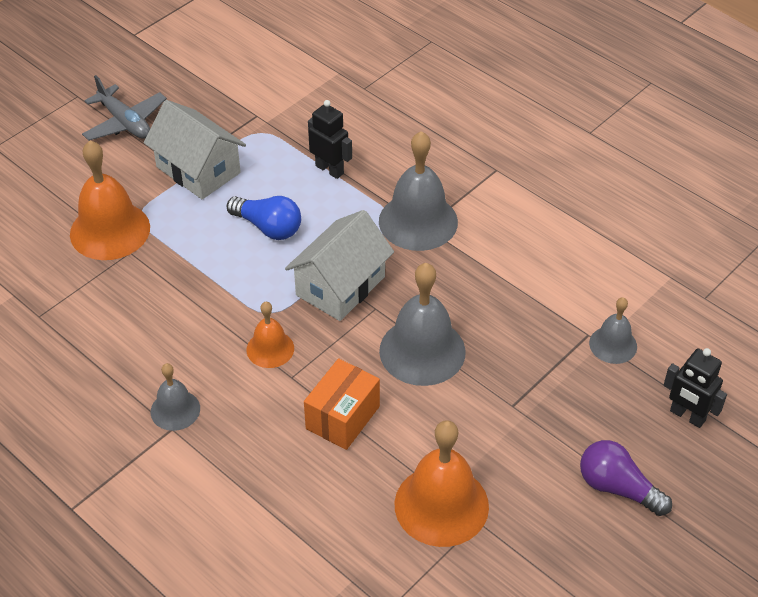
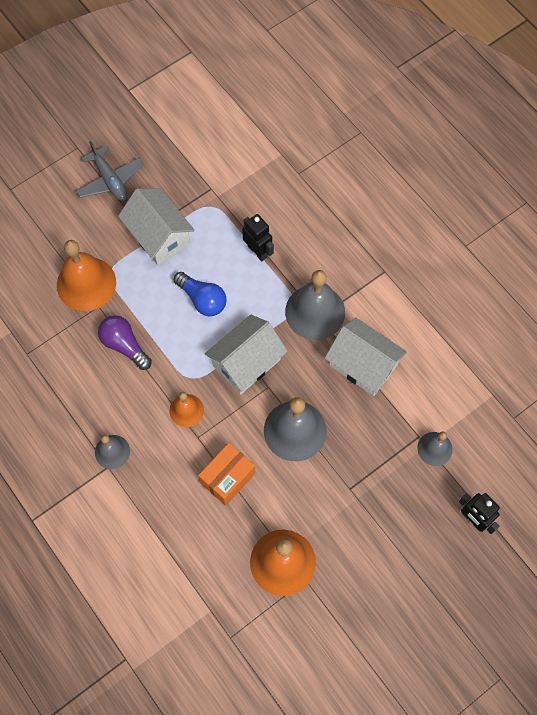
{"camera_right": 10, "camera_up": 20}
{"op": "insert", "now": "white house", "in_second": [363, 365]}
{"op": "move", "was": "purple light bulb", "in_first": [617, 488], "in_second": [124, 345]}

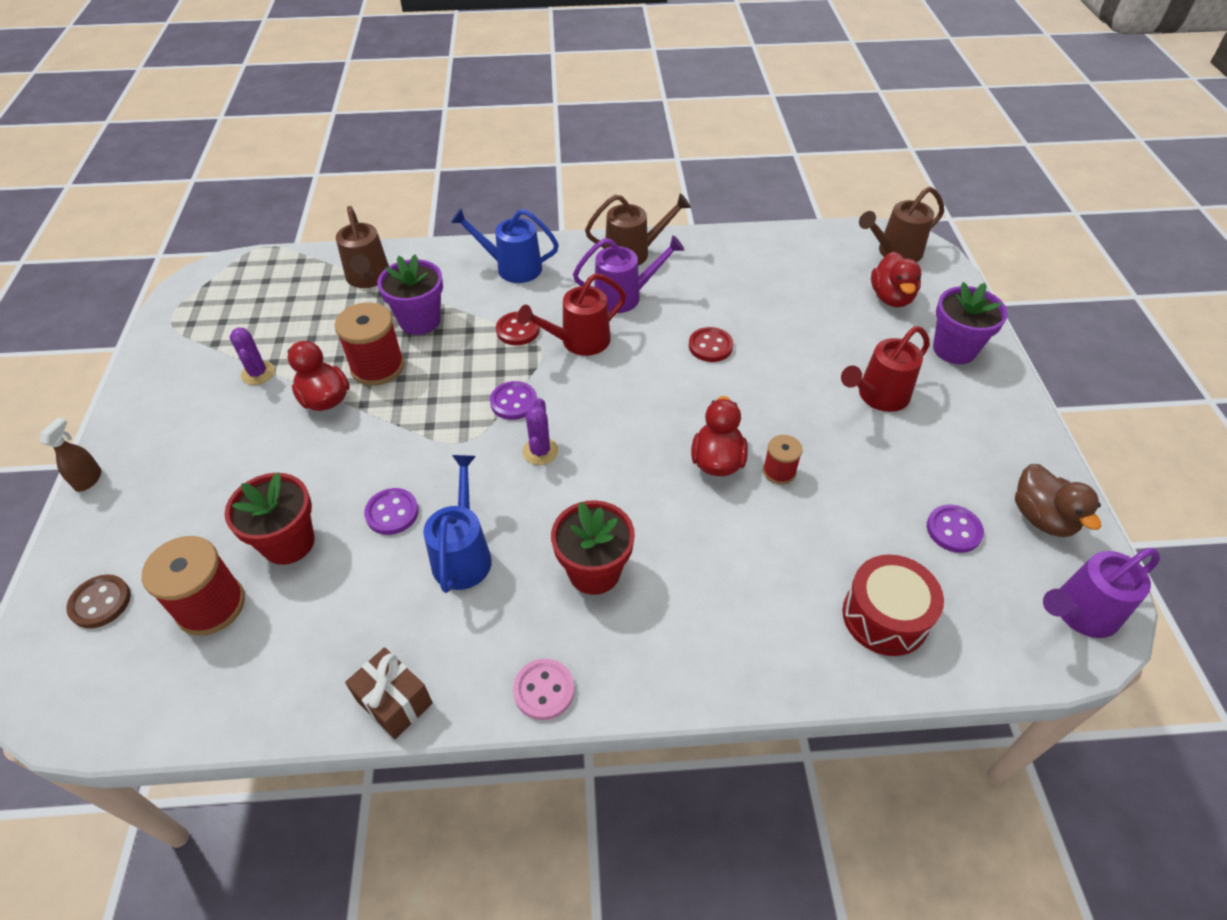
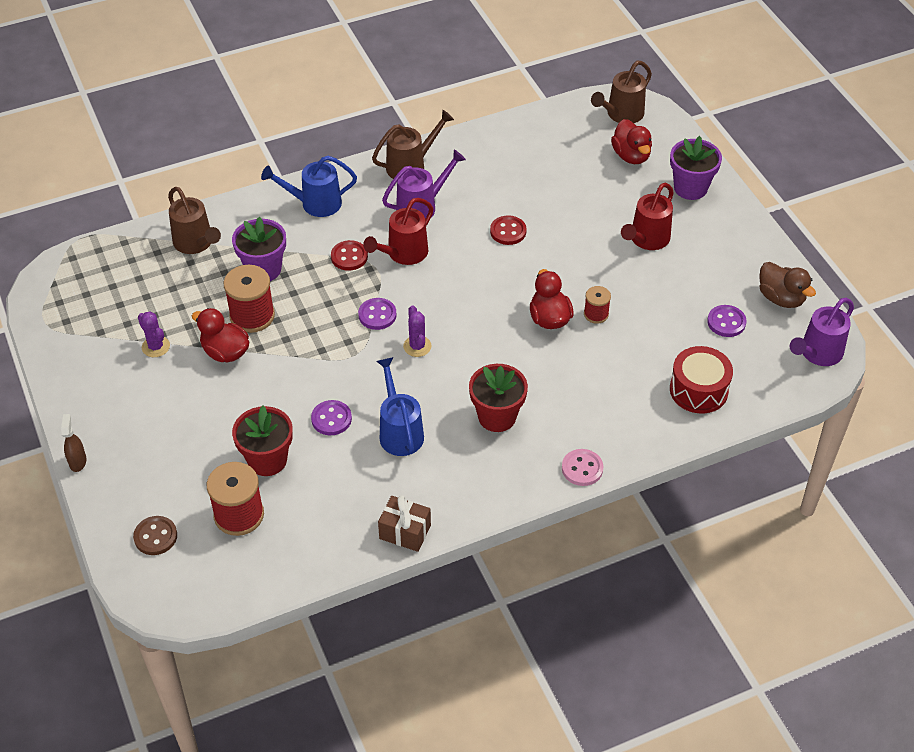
{"camera_right": -20, "camera_up": 0}
{"op": "move", "was": "pink button", "in_first": [544, 690], "in_second": [582, 468]}

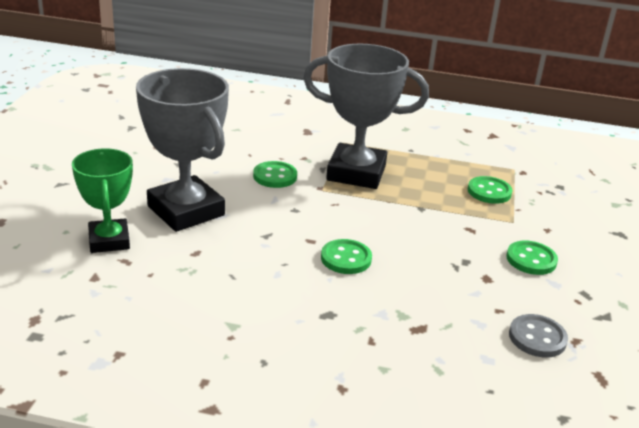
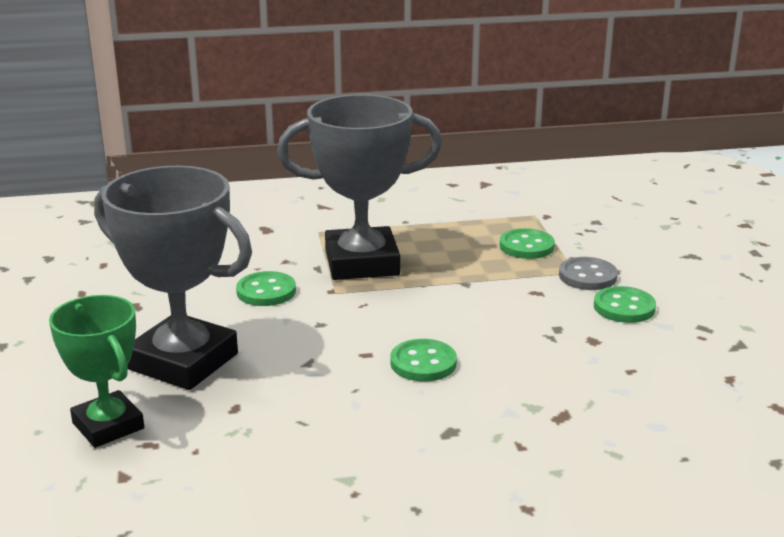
{"camera_right": -20, "camera_up": -5}
{"op": "move", "was": "grey button", "in_first": [537, 338], "in_second": [587, 276]}

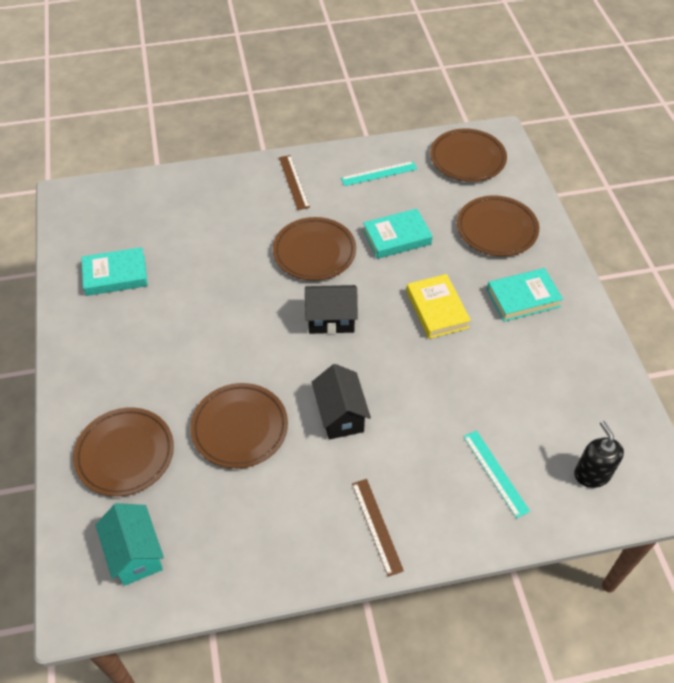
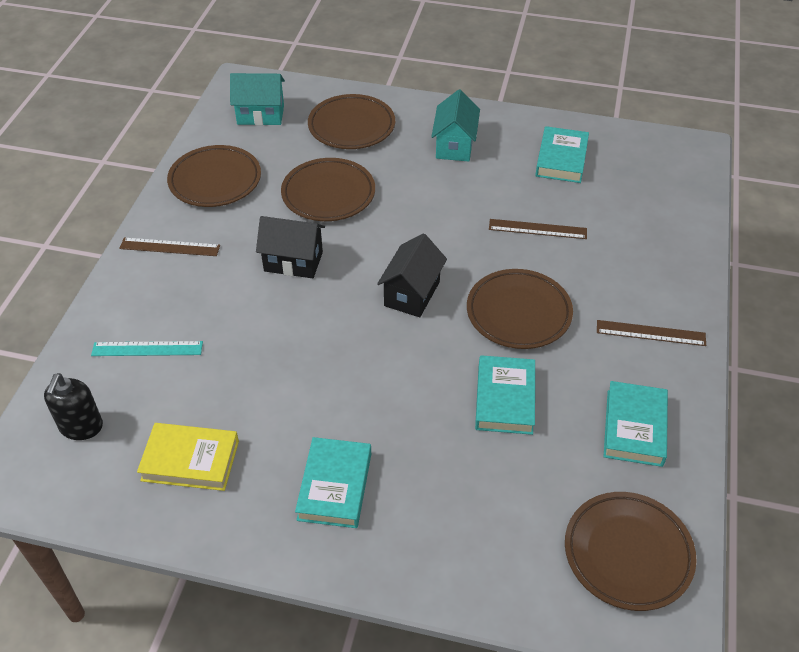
{"camera_right": 115, "camera_up": -5}
{"op": "insert", "now": "turquoise house", "in_second": [454, 146]}
{"op": "insert", "now": "brown ruler", "in_second": [537, 229]}
{"op": "move", "was": "yellow book", "in_first": [437, 309], "in_second": [190, 460]}
{"op": "move", "was": "brown plate", "in_first": [496, 229], "in_second": [215, 180]}
{"op": "replace", "was": "turquoise ruler", "now": "turquoise book", "in_first": [379, 173], "in_second": [634, 427]}
{"op": "rotate", "was": "black soap dispenser", "in_first": [592, 474], "in_second": [81, 427], "clockwise": 90}

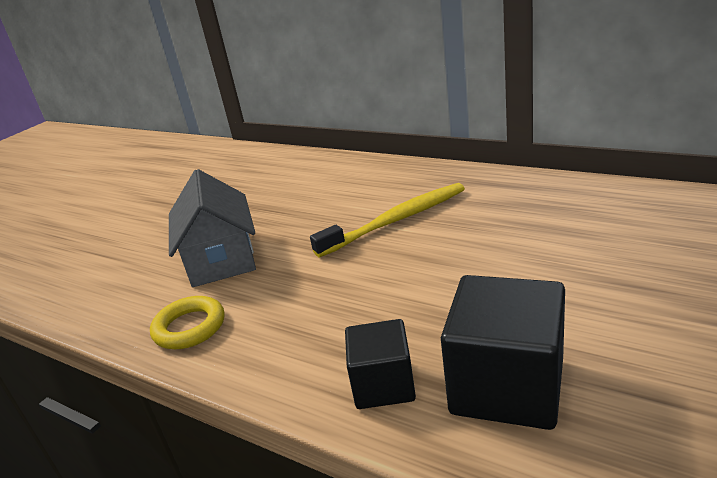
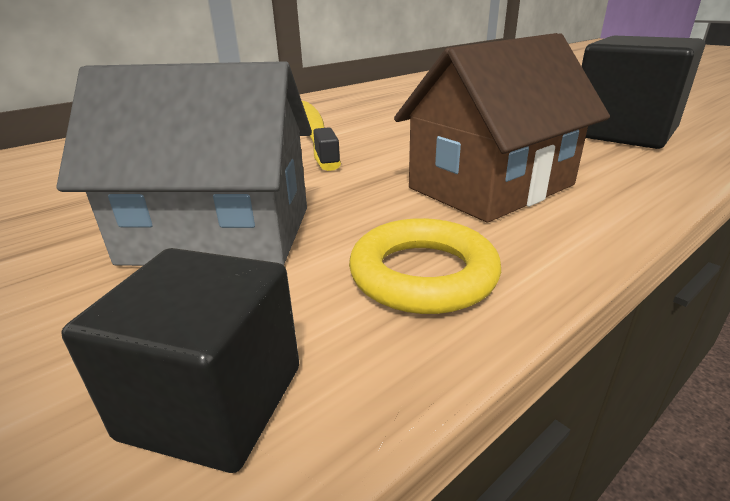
{"camera_right": -75, "camera_up": 0}
{"op": "insert", "now": "brown house", "in_second": [491, 187]}
{"op": "move", "was": "black cube", "in_first": [383, 385], "in_second": [213, 401]}

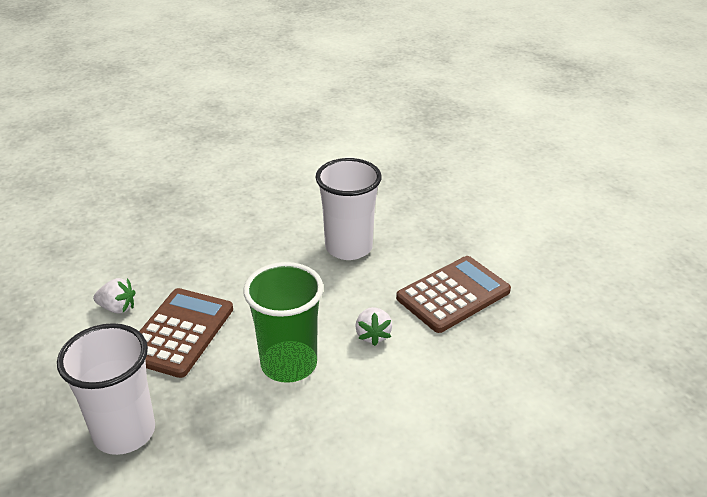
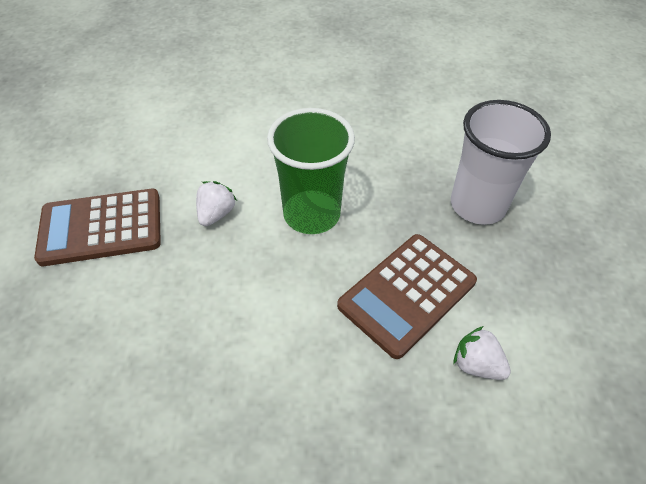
{"camera_right": -155, "camera_up": 15}
{"op": "delete", "was": "white cup", "in_first": [348, 247]}

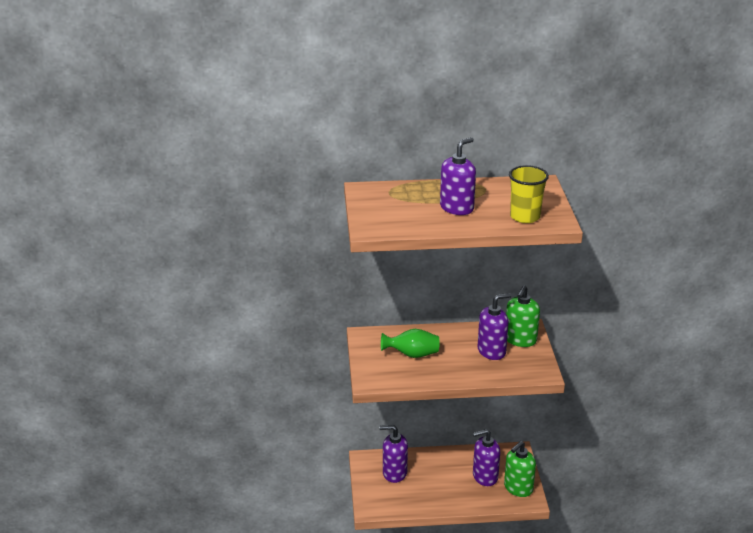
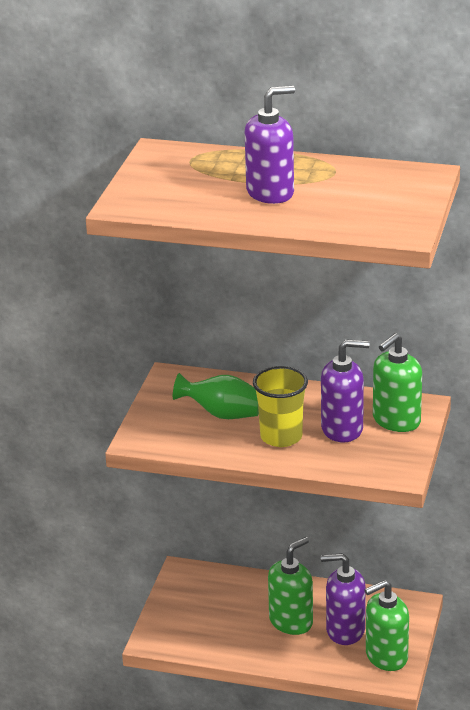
{"camera_right": 20, "camera_up": 0}
{"op": "delete", "was": "purple soap dispenser", "in_first": [394, 473]}
{"op": "insert", "now": "green soap dispenser", "in_second": [291, 621]}
{"op": "move", "was": "yellow cup", "in_first": [525, 217], "in_second": [281, 437]}

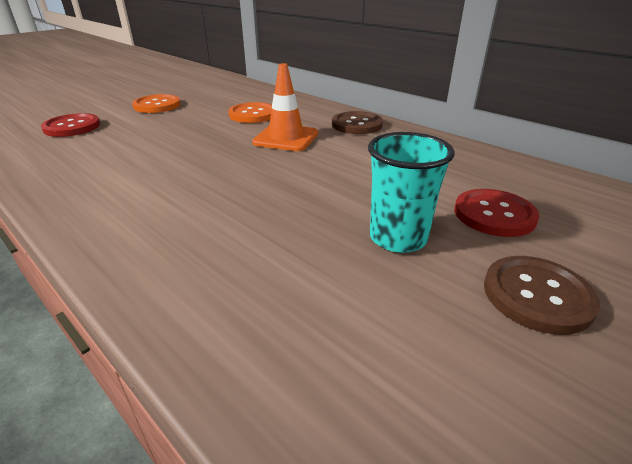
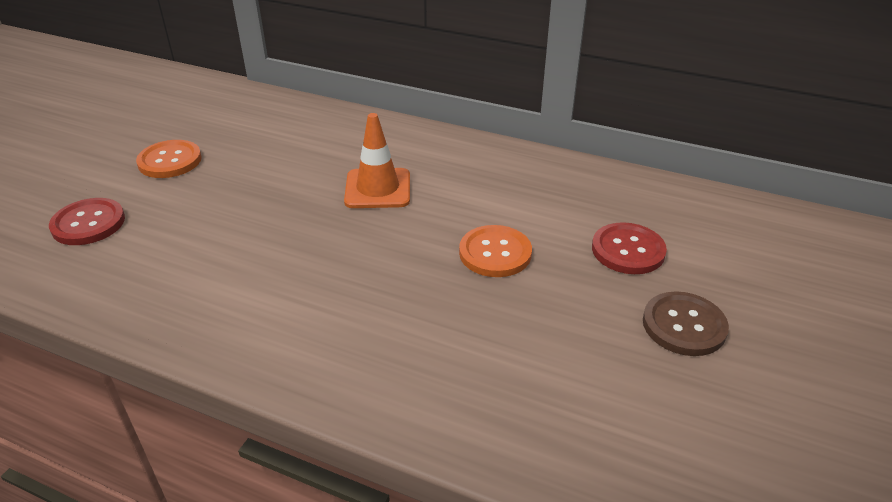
{"camera_right": -20, "camera_up": 5}
{"op": "delete", "was": "brown button", "in_first": [356, 125]}
{"op": "delete", "was": "turquoise cup", "in_first": [398, 238]}
{"op": "move", "was": "orange button", "in_first": [253, 114], "in_second": [495, 253]}

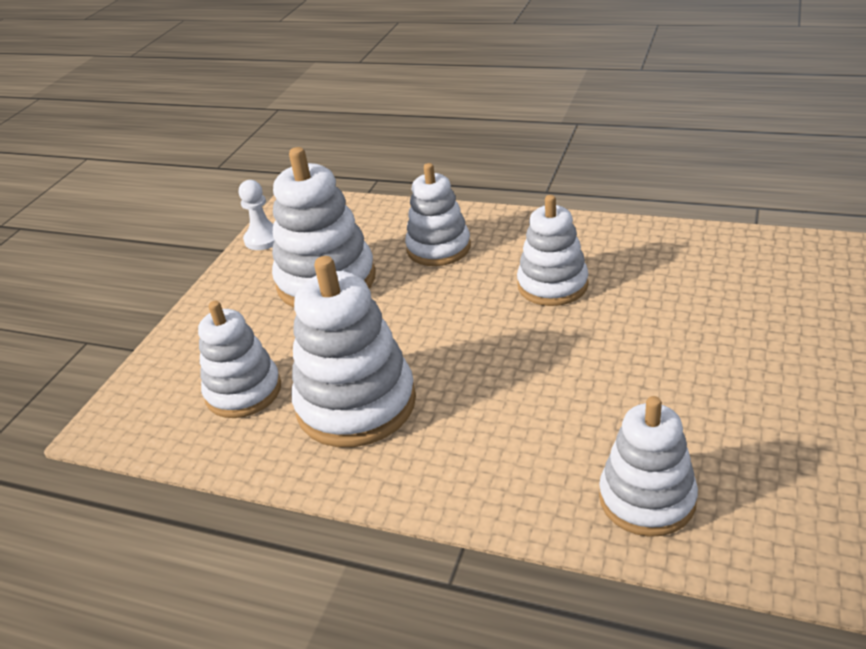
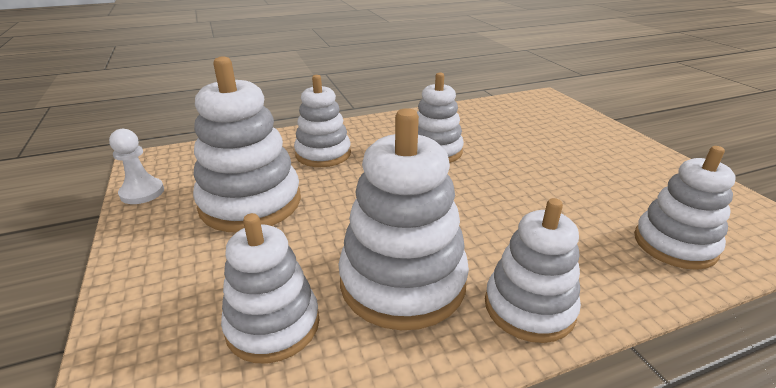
{"camera_right": -45, "camera_up": -5}
{"op": "insert", "now": "white stacking toy", "in_second": [529, 307]}

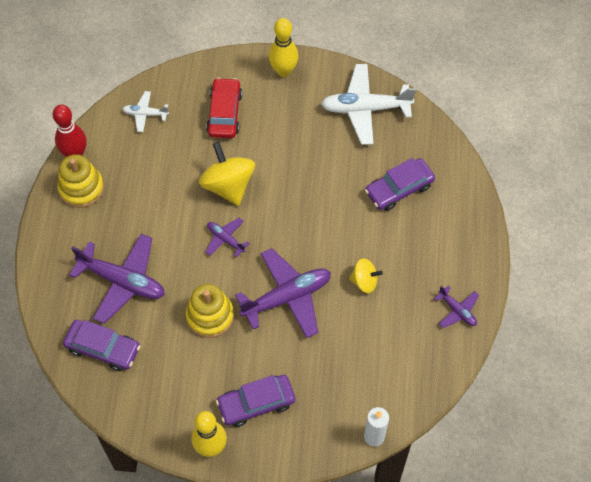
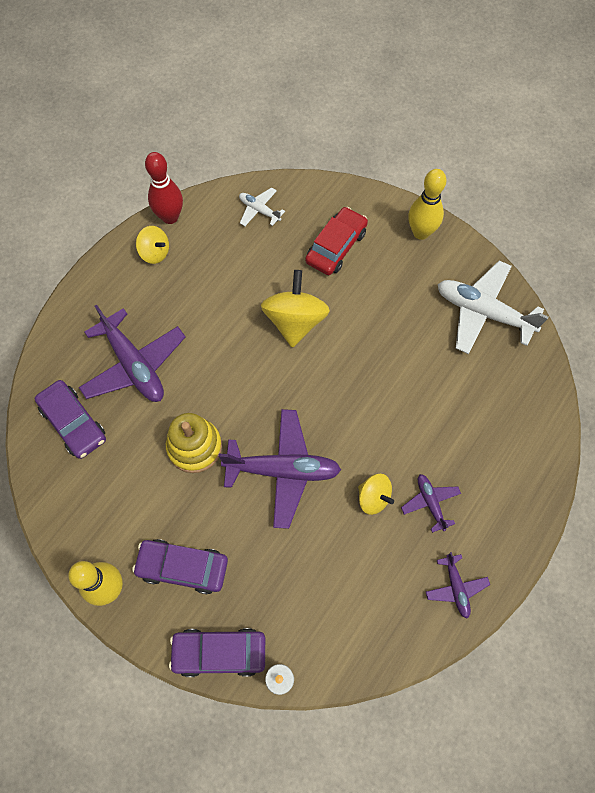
{"camera_right": 30, "camera_up": 5}
{"op": "move", "was": "purple plane", "in_first": [225, 239], "in_second": [430, 503]}
{"op": "move", "was": "purple car", "in_first": [399, 189], "in_second": [219, 652]}
{"op": "replace", "was": "yellow stacking toy", "now": "yellow spinning top", "in_first": [81, 188], "in_second": [155, 253]}

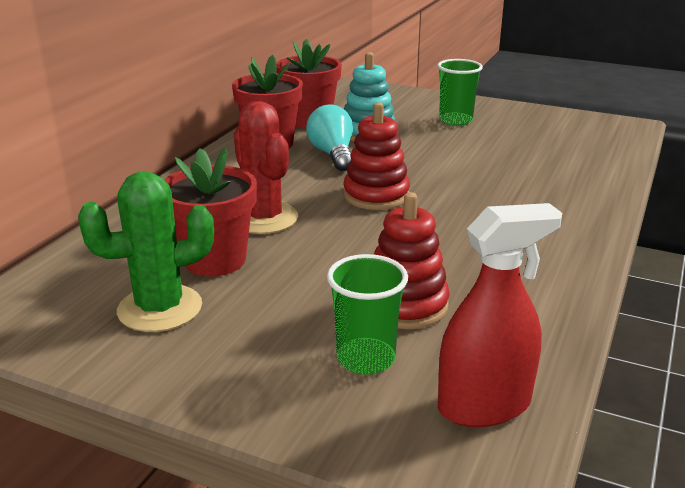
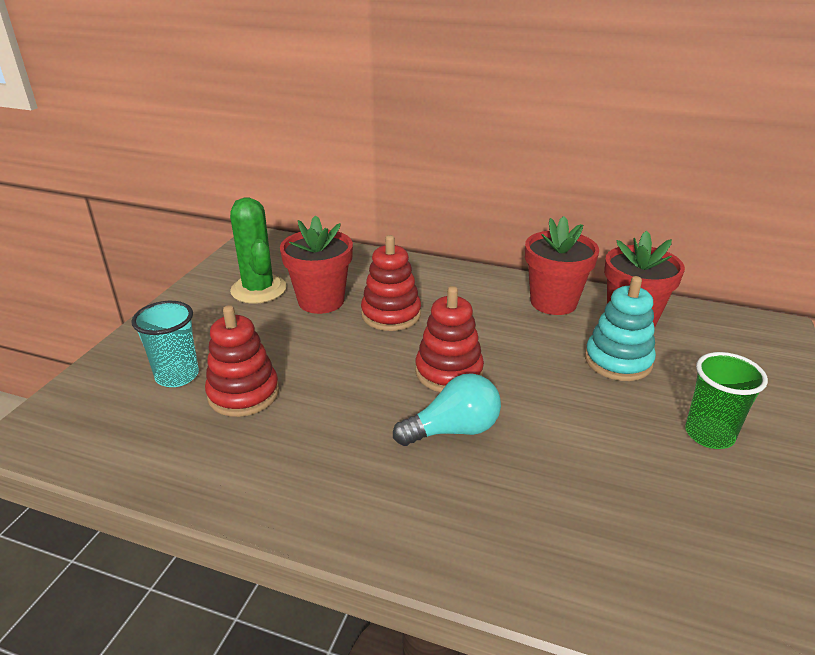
{"camera_right": 85, "camera_up": 5}
{"op": "delete", "was": "red spray bottle", "in_first": [484, 405]}
{"op": "move", "was": "turquoise light bulb", "in_first": [333, 154], "in_second": [453, 430]}
{"op": "replace", "was": "red cactus", "now": "red stacking toy", "in_first": [264, 218], "in_second": [391, 314]}
{"op": "recolor", "was": "green cup", "now": "turquoise cup", "in_first": [365, 359], "in_second": [177, 376]}

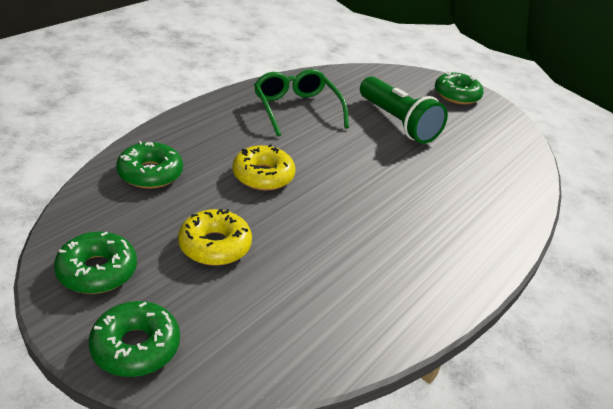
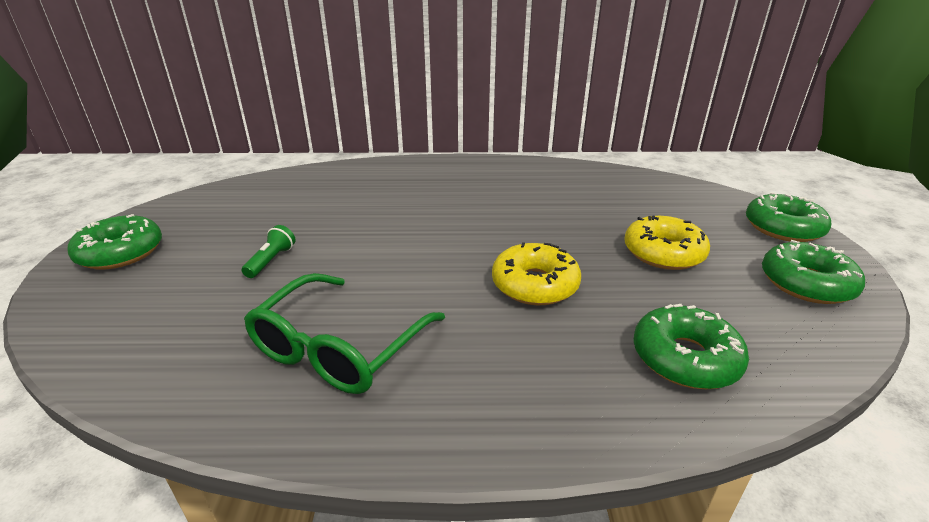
{"camera_right": -125, "camera_up": -5}
{"op": "resize", "was": "green flashlight", "in_first": [397, 122], "in_second": [271, 261], "ratio": 0.41}

